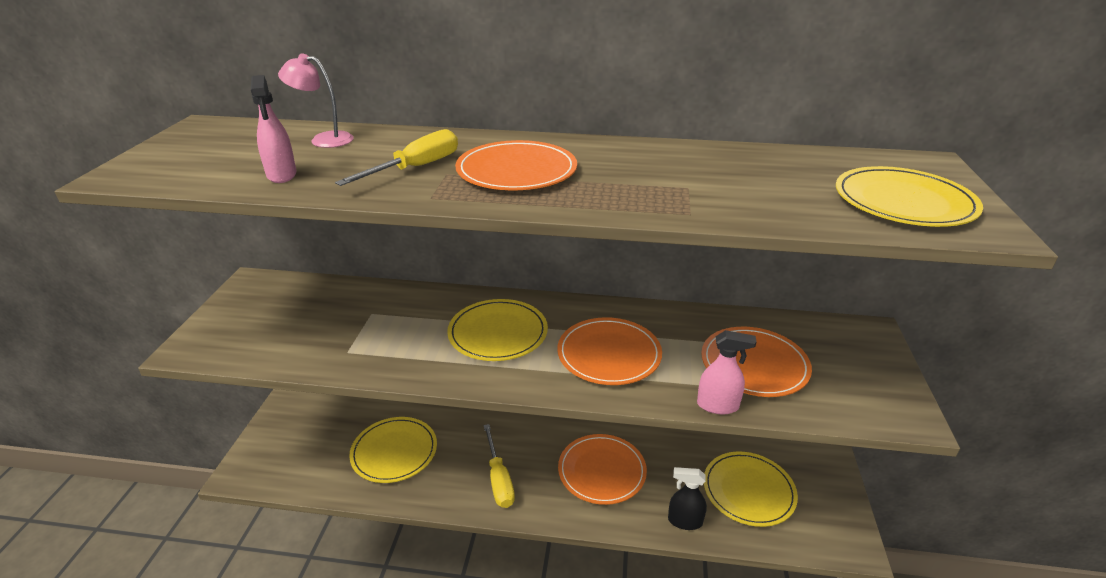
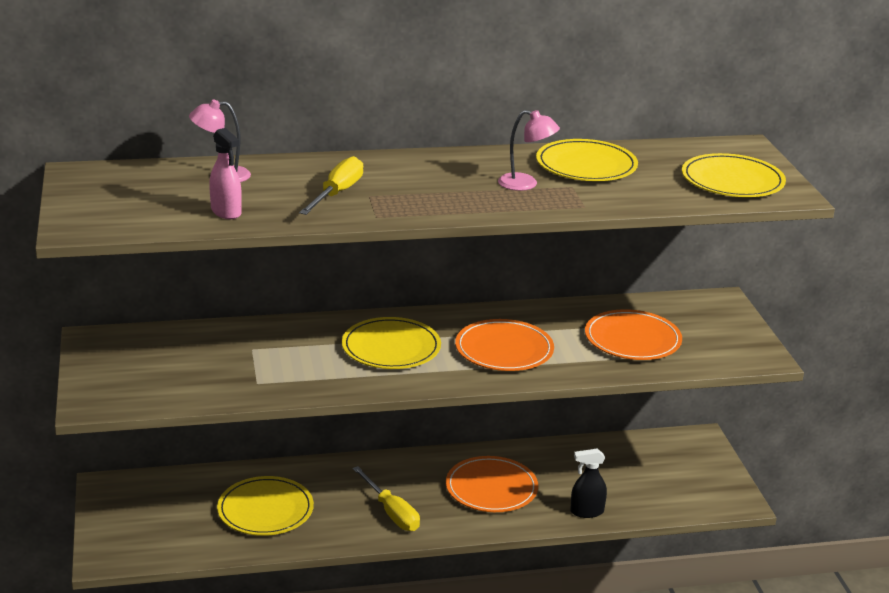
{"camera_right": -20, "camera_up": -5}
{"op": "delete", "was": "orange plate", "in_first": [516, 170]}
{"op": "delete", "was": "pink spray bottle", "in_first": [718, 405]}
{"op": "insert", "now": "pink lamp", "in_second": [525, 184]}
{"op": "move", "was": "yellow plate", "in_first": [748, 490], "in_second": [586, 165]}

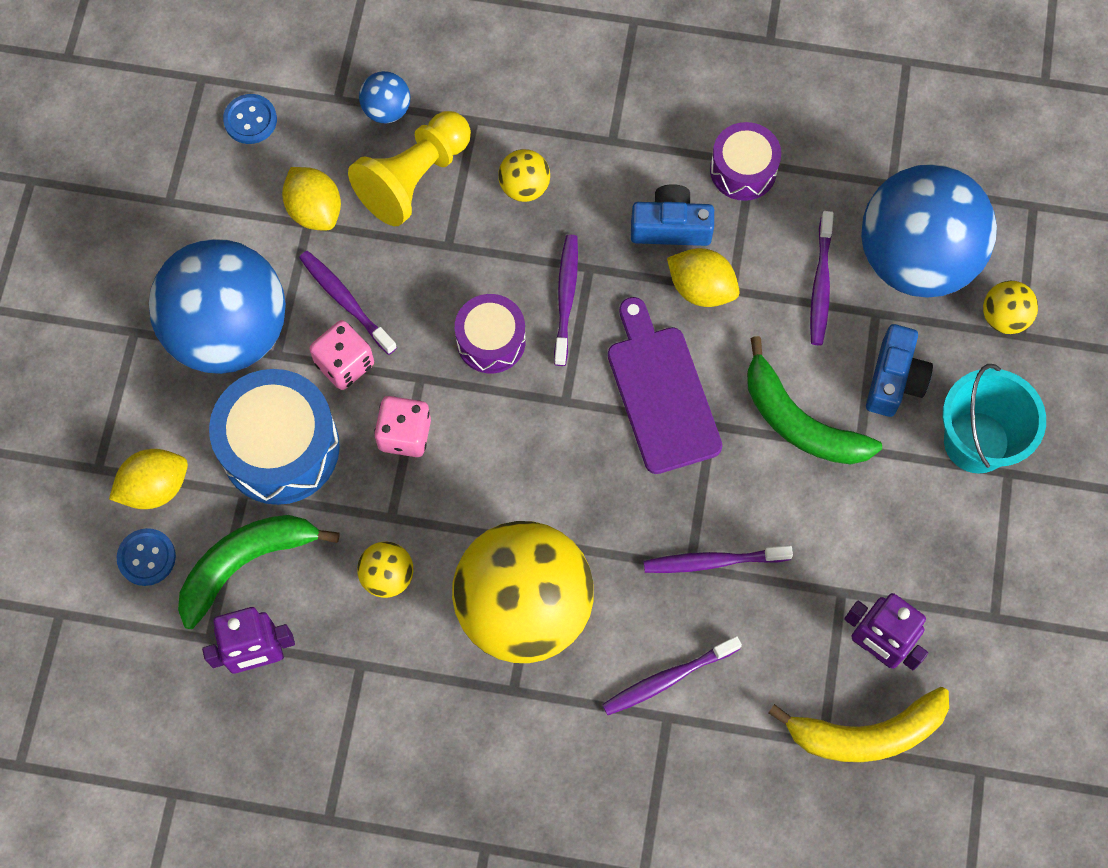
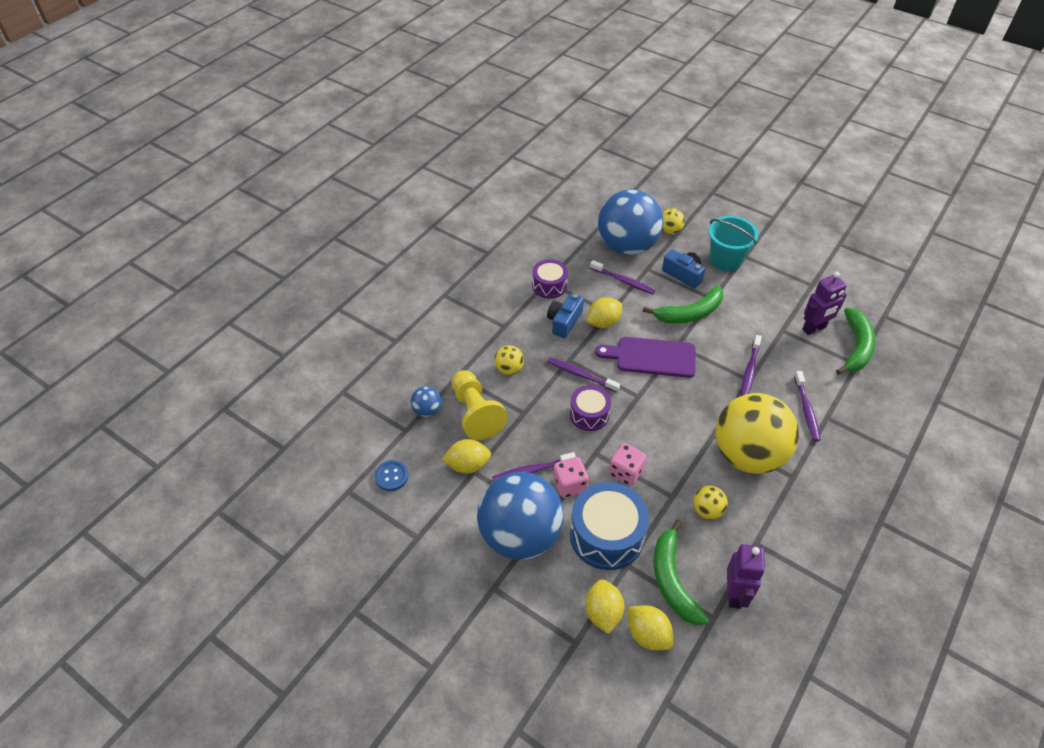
{"camera_right": -65, "camera_up": -20}
{"op": "replace", "was": "blue button", "now": "yellow lemon", "in_first": [146, 557], "in_second": [647, 634]}
{"op": "recolor", "was": "yellow banana", "now": "green banana", "in_first": [866, 733], "in_second": [856, 347]}

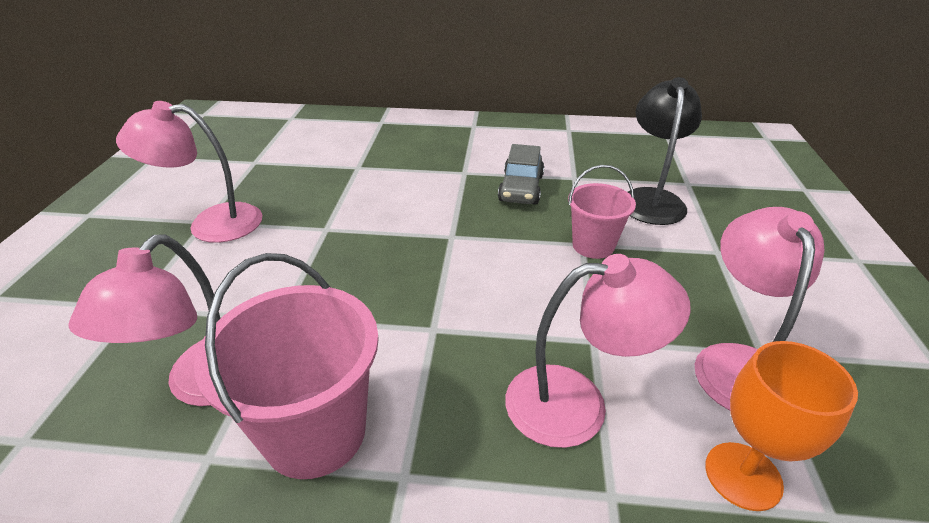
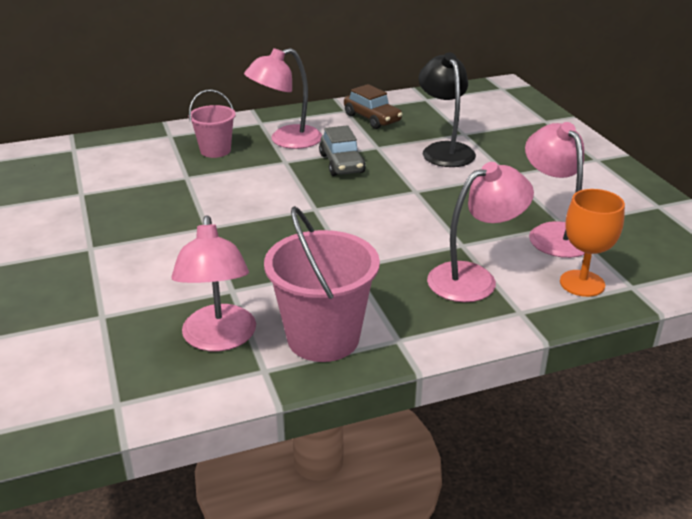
{"camera_right": -25, "camera_up": -5}
{"op": "insert", "now": "brown car", "in_second": [372, 118]}
{"op": "move", "was": "pink lamp", "in_first": [211, 224], "in_second": [286, 140]}
{"op": "move", "was": "pink bucket", "in_first": [593, 245], "in_second": [215, 150]}

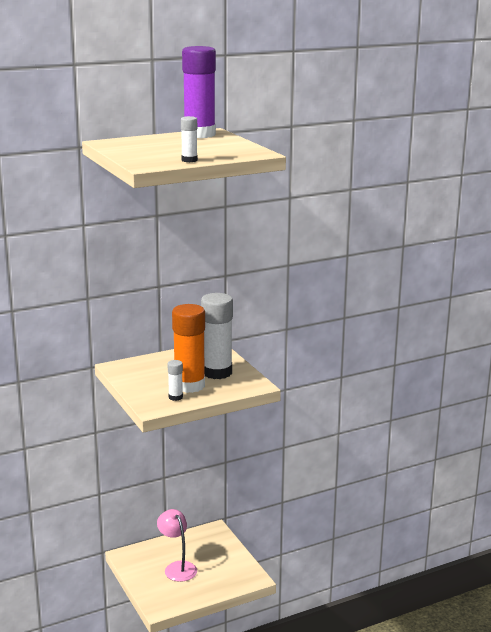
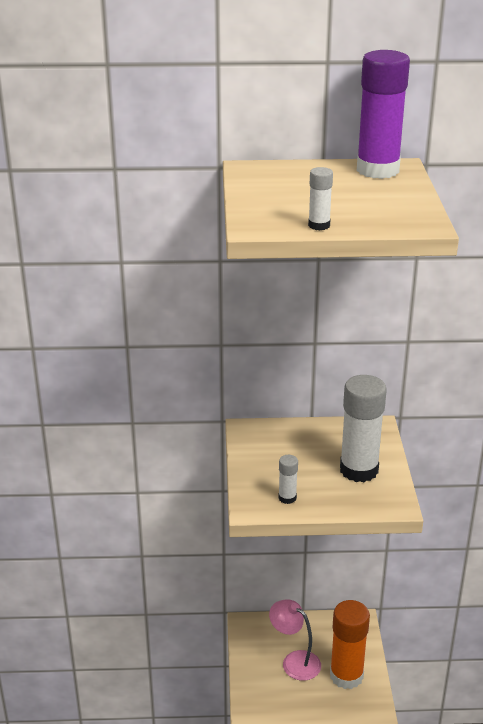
{"camera_right": 25, "camera_up": 10}
{"op": "move", "was": "orange glue stick", "in_first": [189, 385], "in_second": [346, 675]}
{"op": "rotate", "was": "pink lamp", "in_first": [177, 567], "in_second": [294, 661], "clockwise": -45}

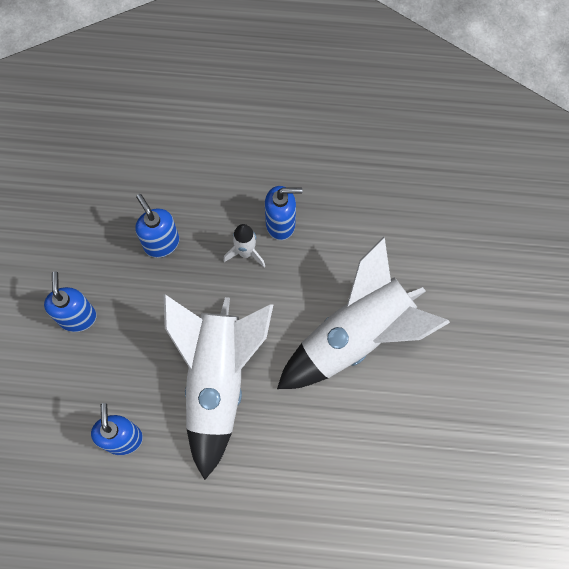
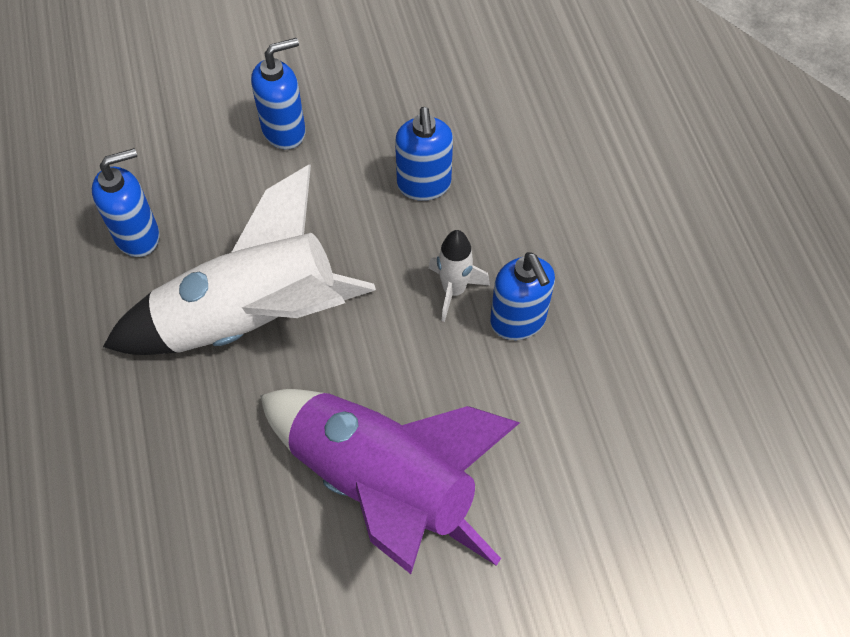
{"camera_right": 70, "camera_up": -10}
{"op": "recolor", "was": "white rocket", "now": "purple rocket", "in_first": [356, 336], "in_second": [383, 484]}
{"op": "rotate", "was": "blue soap dispenser", "in_first": [161, 243], "in_second": [424, 185], "clockwise": 135}

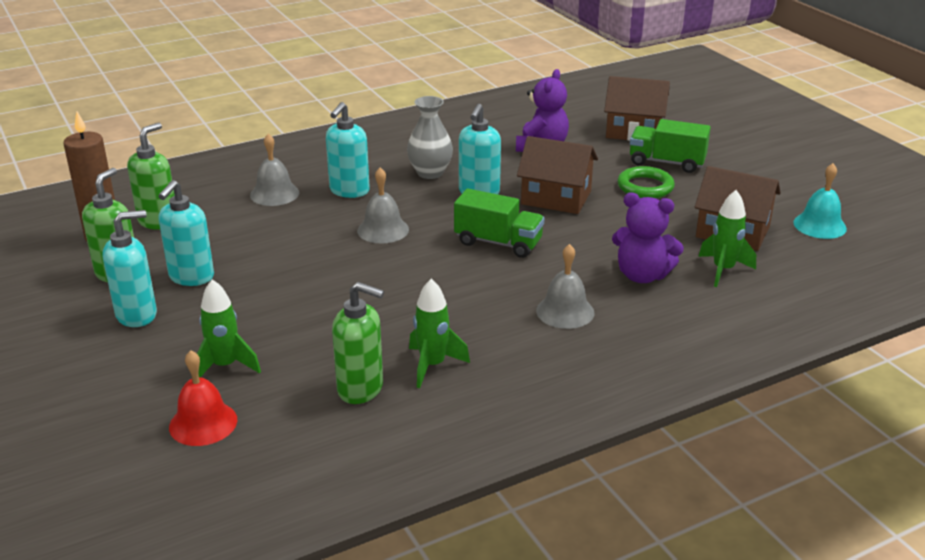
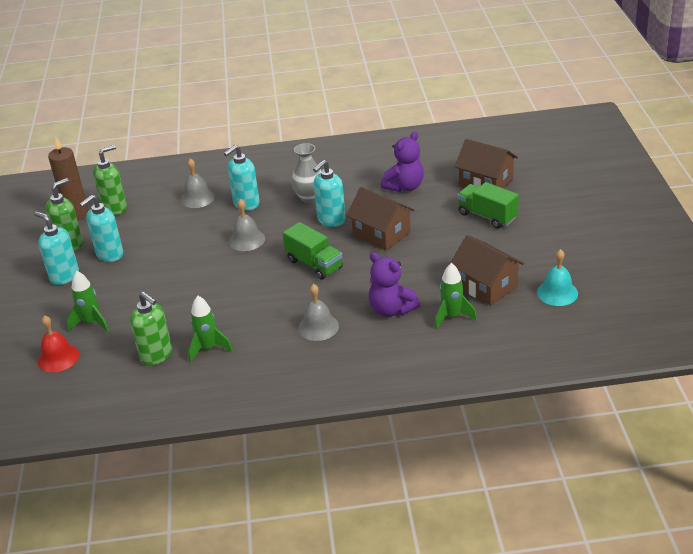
{"camera_right": 25, "camera_up": 5}
{"op": "delete", "was": "green ring", "in_first": [645, 187]}
{"op": "rotate", "was": "turquoise soap dispenser", "in_first": [137, 315], "in_second": [64, 276], "clockwise": -135}

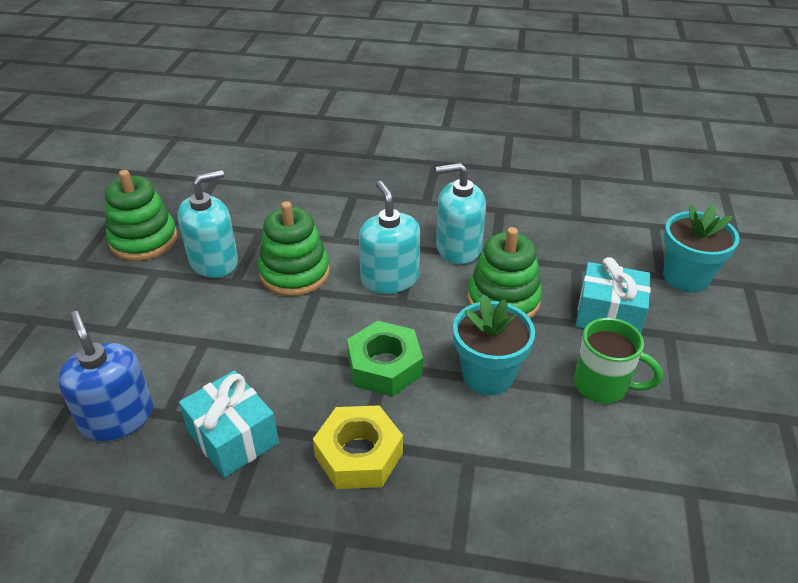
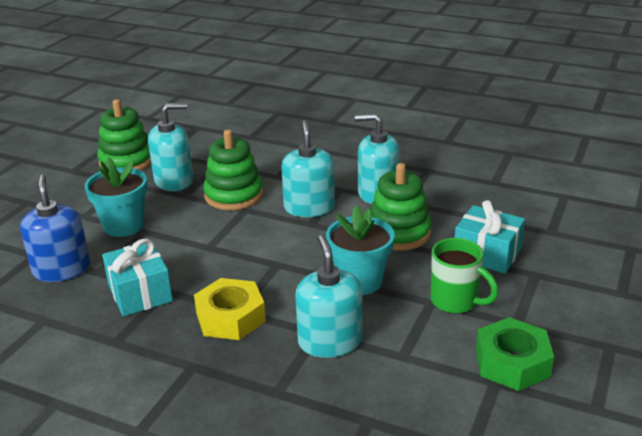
{"camera_right": 15, "camera_up": -10}
{"op": "insert", "now": "turquoise soap dispenser", "in_second": [330, 341]}
{"op": "move", "was": "green nut", "in_first": [384, 366], "in_second": [512, 362]}
{"op": "move", "was": "turquoise flower pot", "in_first": [686, 277], "in_second": [123, 226]}

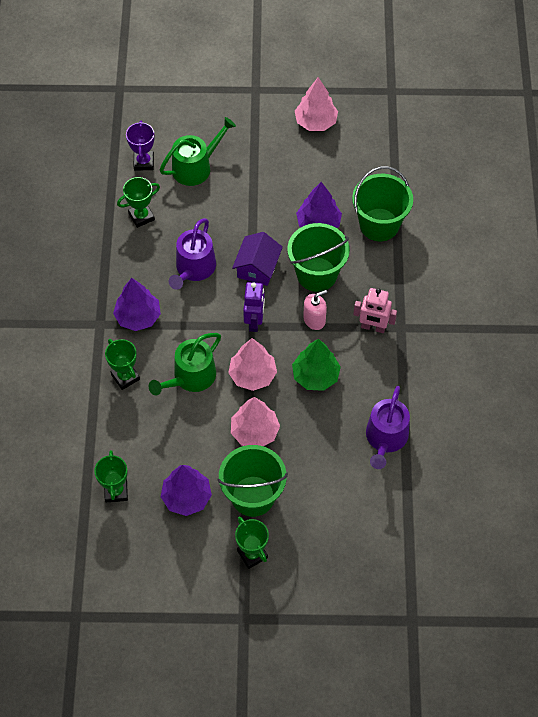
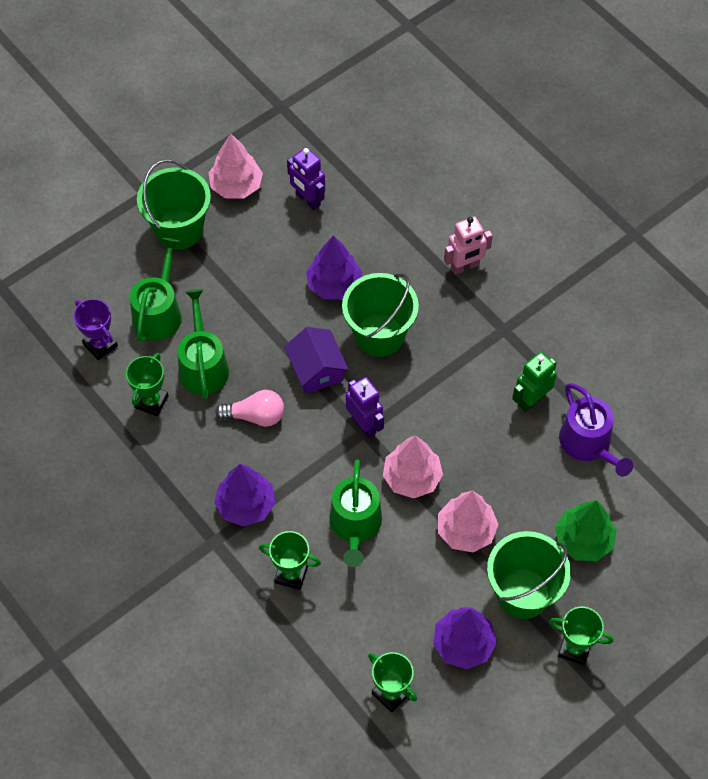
{"camera_right": -40, "camera_up": 0}
{"op": "delete", "was": "pink soap dispenser", "in_first": [314, 320]}
{"op": "insert", "now": "green watering can", "in_second": [203, 366]}
{"op": "insert", "now": "purple robot", "in_second": [307, 200]}
{"op": "insert", "now": "green robot", "in_second": [531, 400]}
{"op": "move", "was": "green tree", "in_first": [315, 376], "in_second": [583, 540]}
{"op": "move", "was": "green bucket", "in_first": [379, 225], "in_second": [179, 229]}
{"op": "move", "was": "pink robot", "in_first": [373, 327], "in_second": [465, 267]}
{"op": "replace", "was": "purple watering can", "now": "pink light bulb", "in_first": [194, 268], "in_second": [255, 416]}

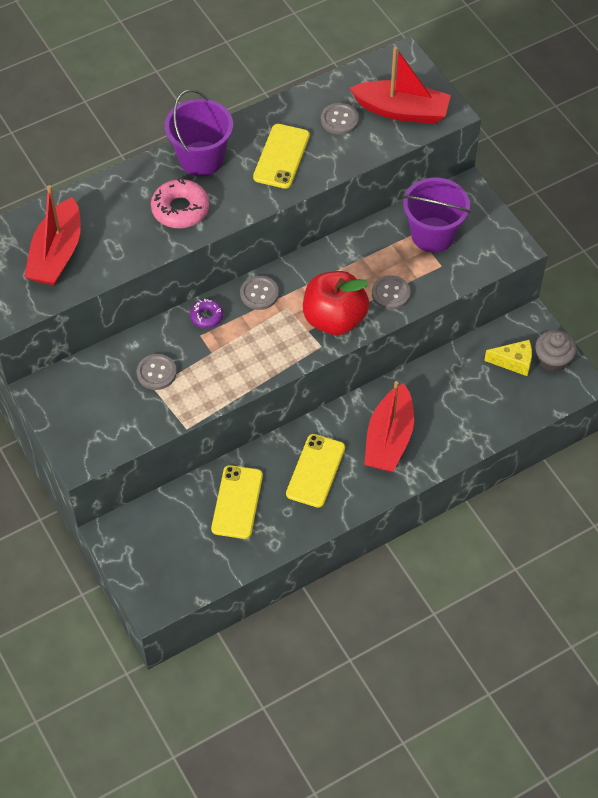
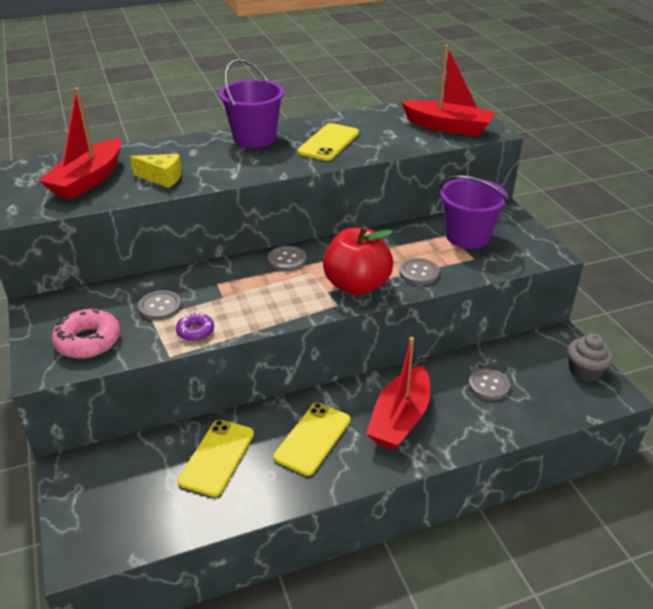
{"camera_right": 10, "camera_up": -20}
{"op": "move", "was": "pink donut", "in_first": [180, 209], "in_second": [88, 341]}
{"op": "move", "was": "purple donut", "in_first": [206, 316], "in_second": [195, 331]}
{"op": "move", "was": "grey button", "in_first": [339, 120], "in_second": [488, 385]}
{"op": "move", "was": "yellow cheese", "in_first": [513, 362], "in_second": [162, 178]}

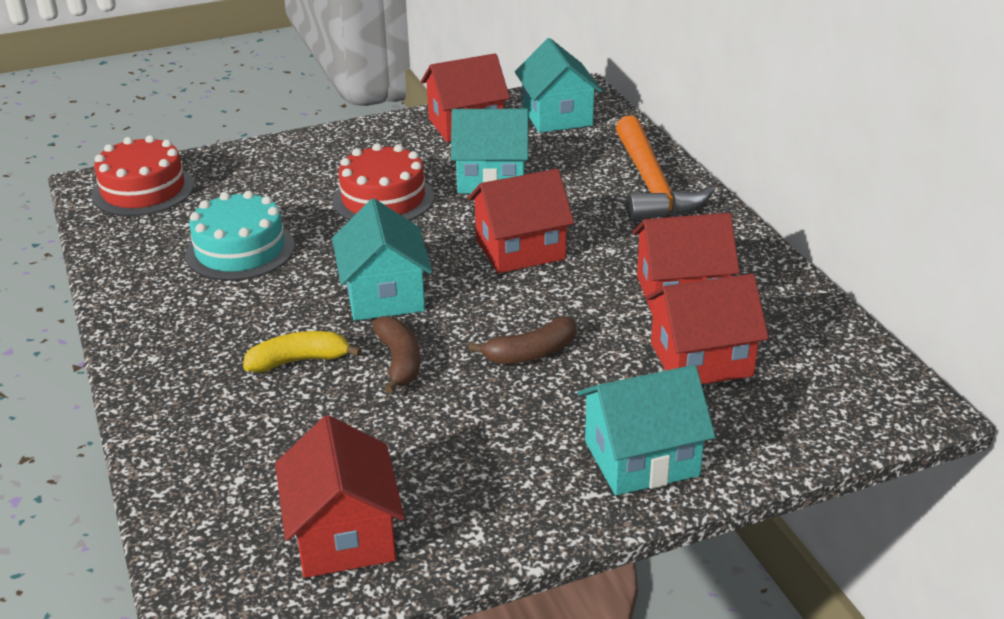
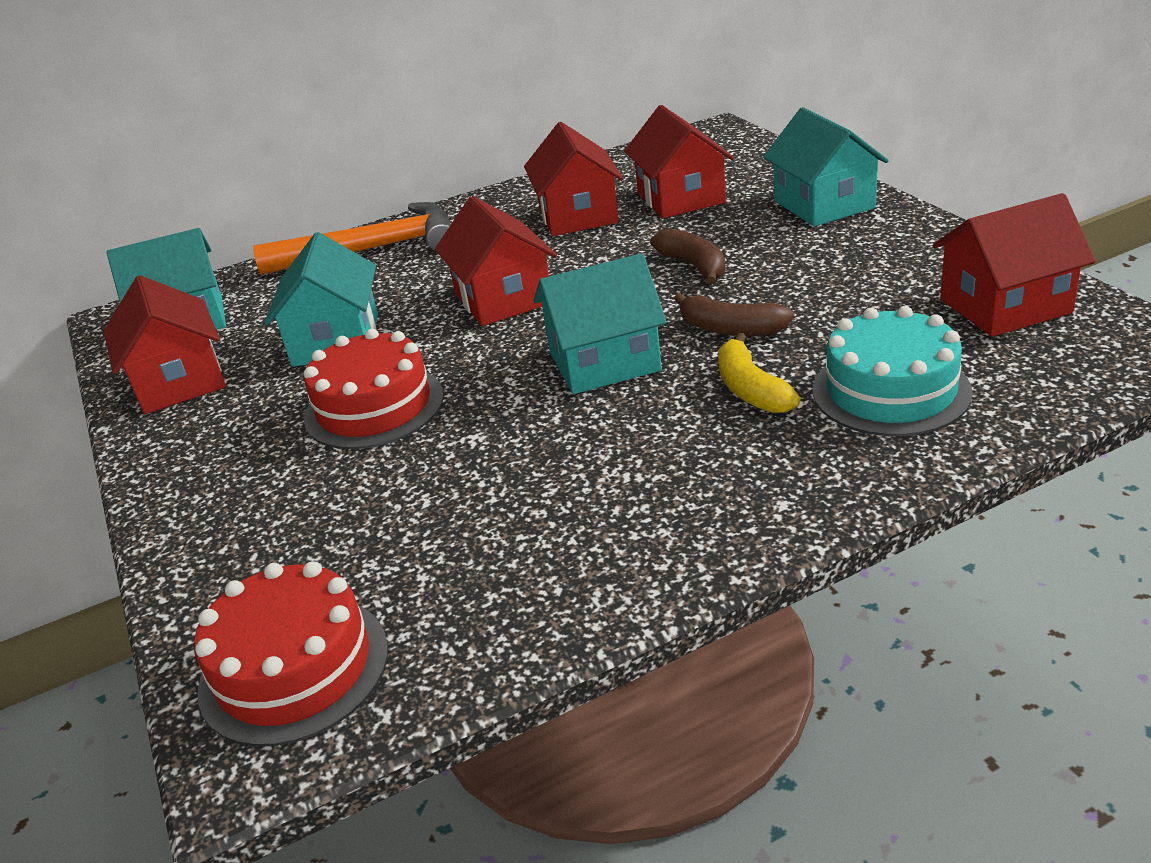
{"camera_right": -90, "camera_up": 0}
{"op": "move", "was": "turquoise cake", "in_first": [240, 250], "in_second": [890, 391]}
{"op": "rotate", "was": "brown banana", "in_first": [399, 362], "in_second": [730, 329], "clockwise": -135}

